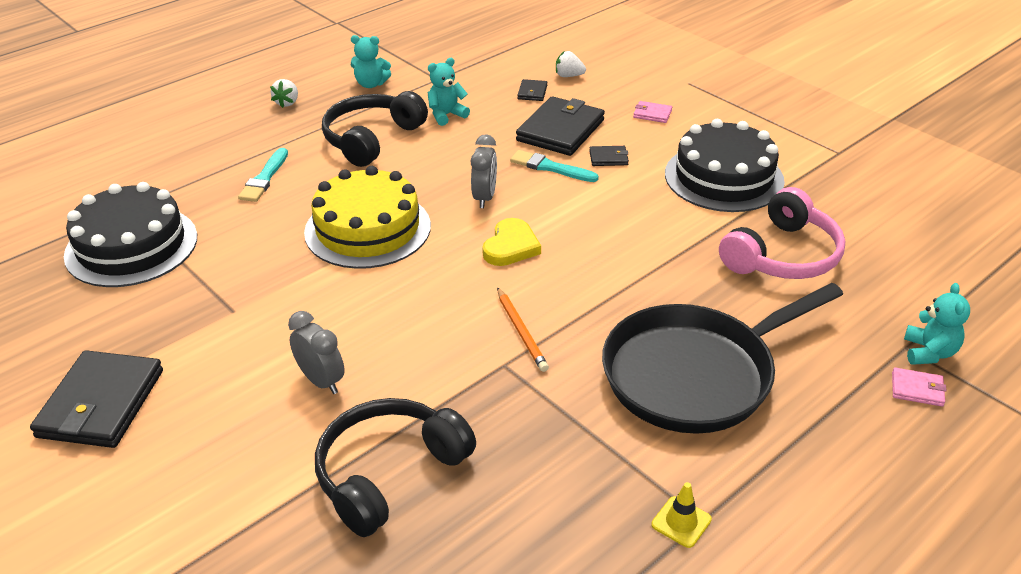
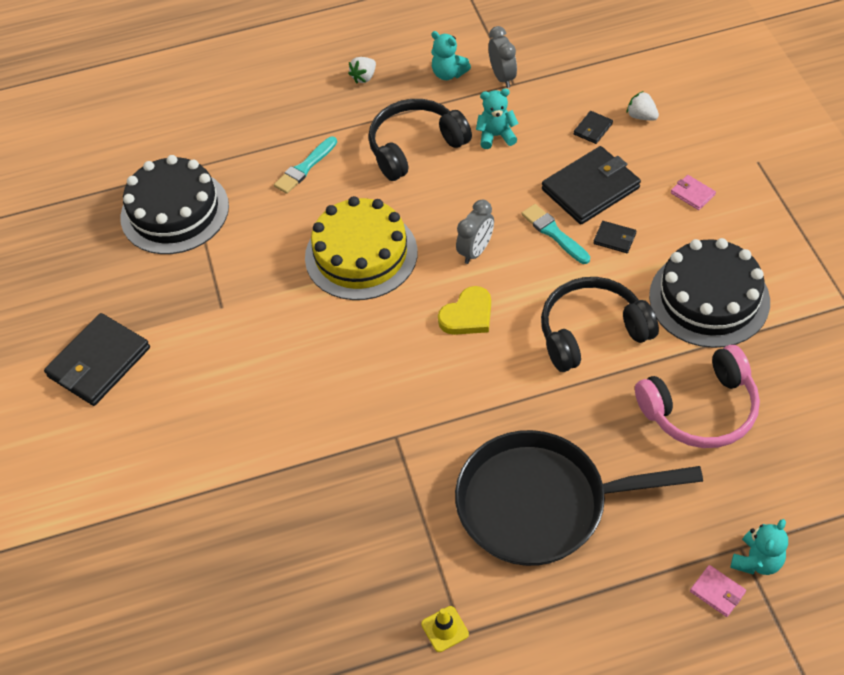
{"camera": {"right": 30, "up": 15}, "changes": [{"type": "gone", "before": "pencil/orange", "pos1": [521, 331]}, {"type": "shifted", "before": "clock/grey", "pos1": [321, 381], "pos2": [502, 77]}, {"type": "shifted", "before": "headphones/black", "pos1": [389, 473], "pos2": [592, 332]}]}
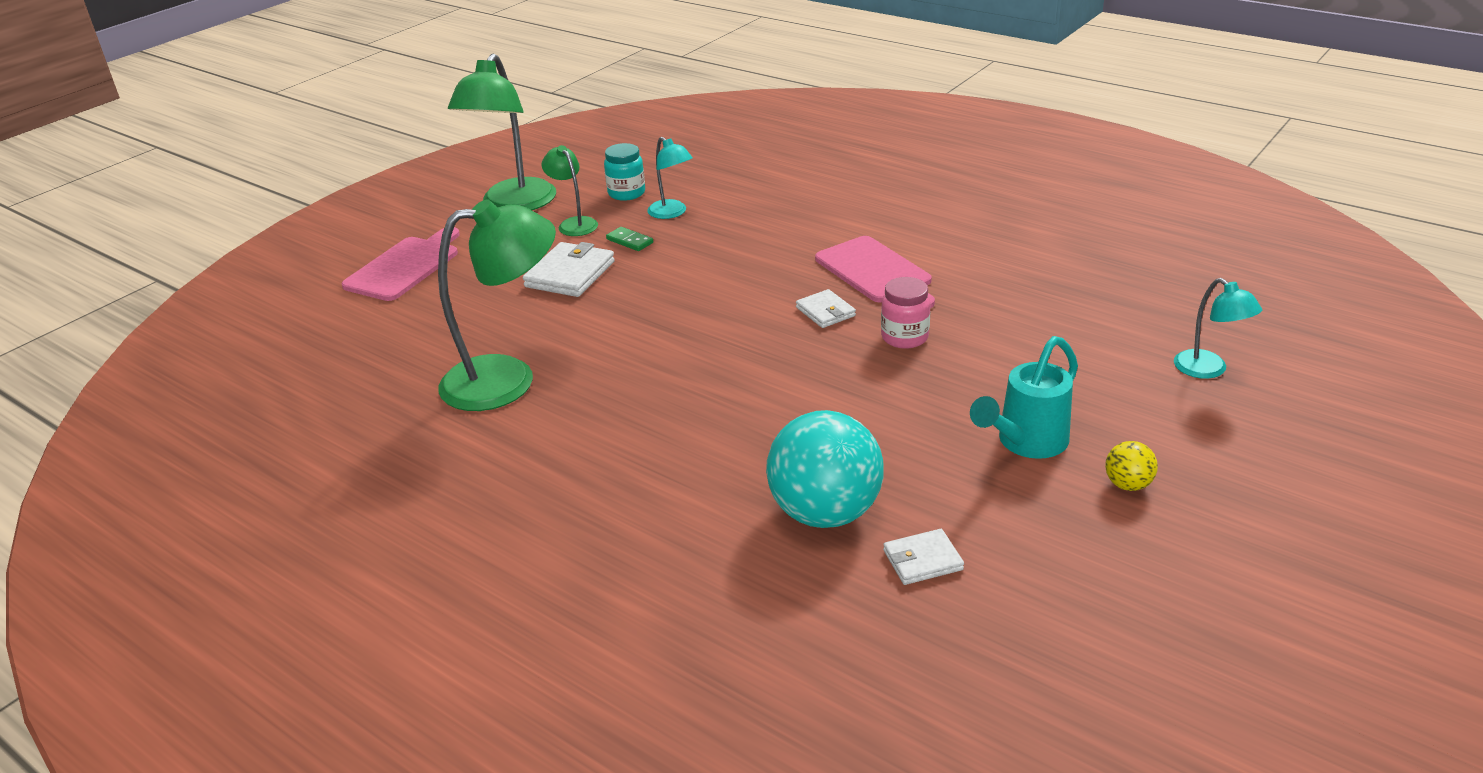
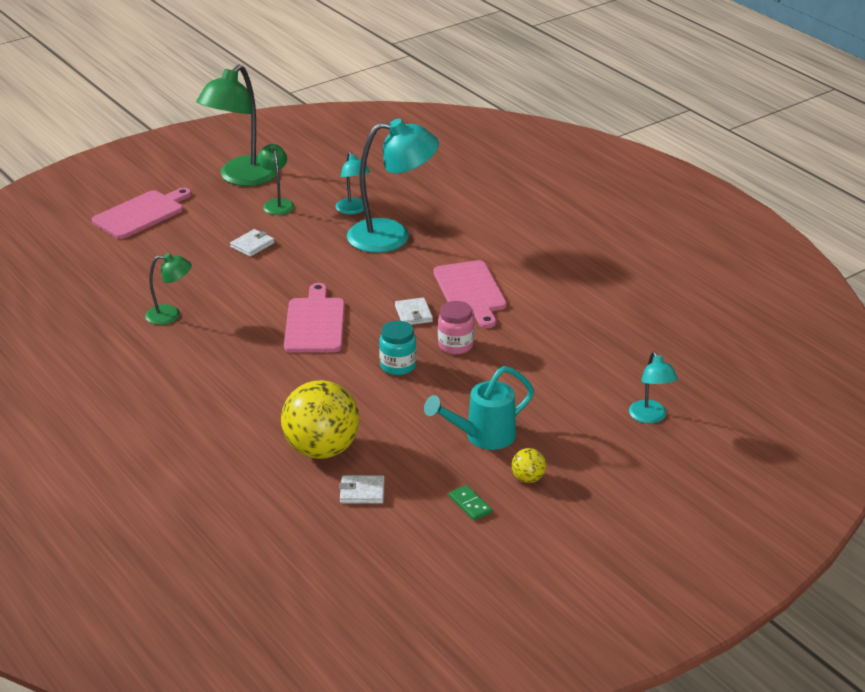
{"camera": {"right": 15, "up": 0}, "changes": [{"type": "shifted", "before": "jar/turquoise", "pos1": [626, 193], "pos2": [398, 366]}, {"type": "scaled", "before": "lamp/green", "pos1": [508, 379], "pos2": [170, 315], "scale": 0.52}, {"type": "shifted", "before": "domino/green", "pos1": [629, 241], "pos2": [470, 504]}, {"type": "scaled", "before": "wallet/white", "pos1": [570, 274], "pos2": [252, 245], "scale": 0.6}, {"type": "repainted", "before": "ball/turquoise", "after": "ball/yellow", "pos1": [825, 513], "pos2": [321, 450]}, {"type": "new", "after": "lamp/turquoise", "pos2": [392, 236]}, {"type": "new", "after": "cutting board/pink", "pos2": [315, 323]}]}
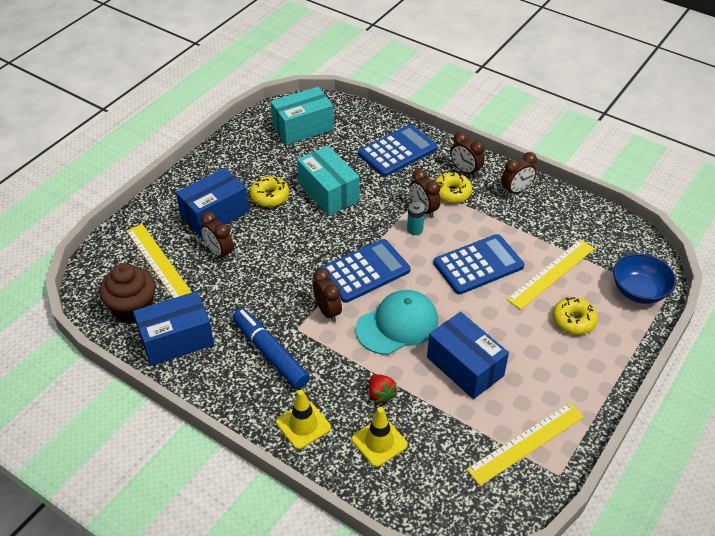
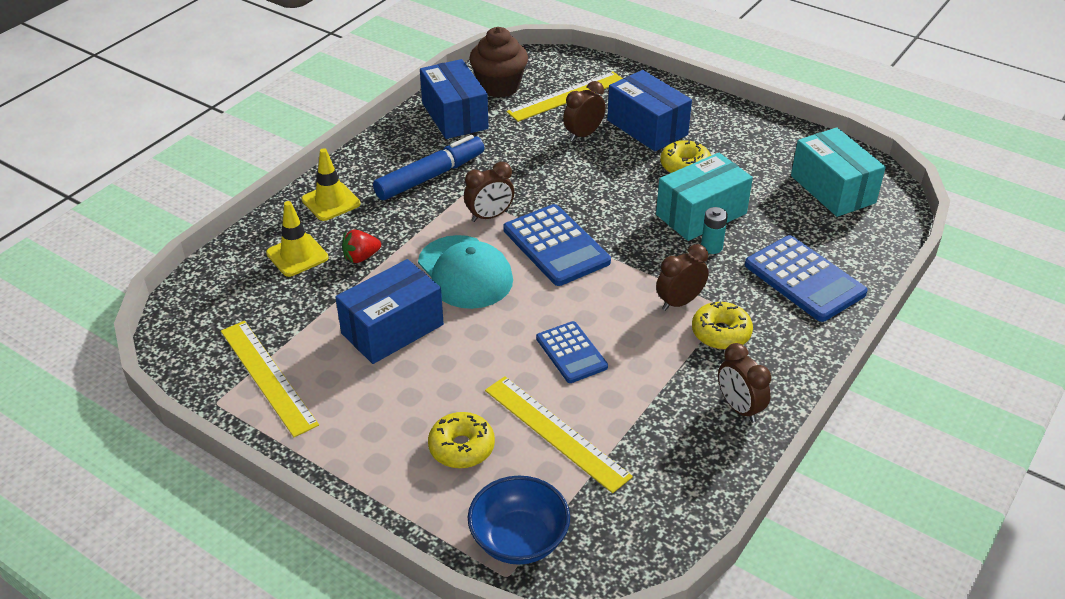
{"camera": {"right": 90, "up": -5}, "changes": [{"type": "gone", "before": "clock/brown", "pos1": [465, 171]}, {"type": "shifted", "before": "battery/turquoise", "pos1": [415, 229], "pos2": [711, 247]}, {"type": "scaled", "before": "calculator/blue", "pos1": [478, 265], "pos2": [571, 353], "scale": 0.63}]}
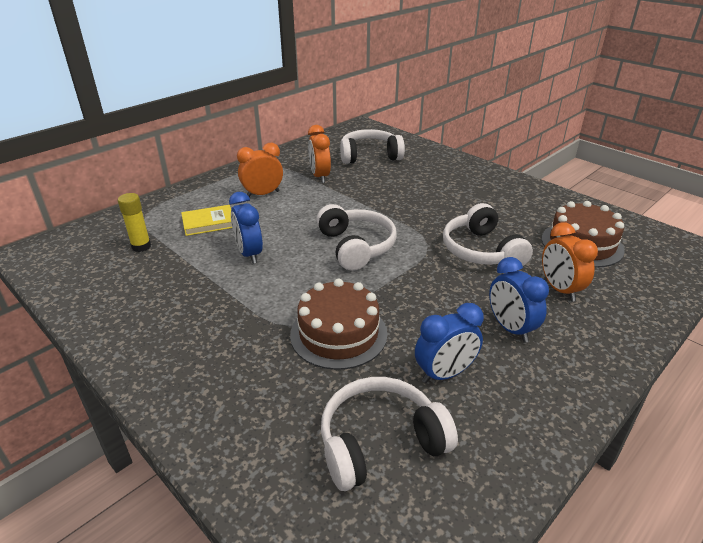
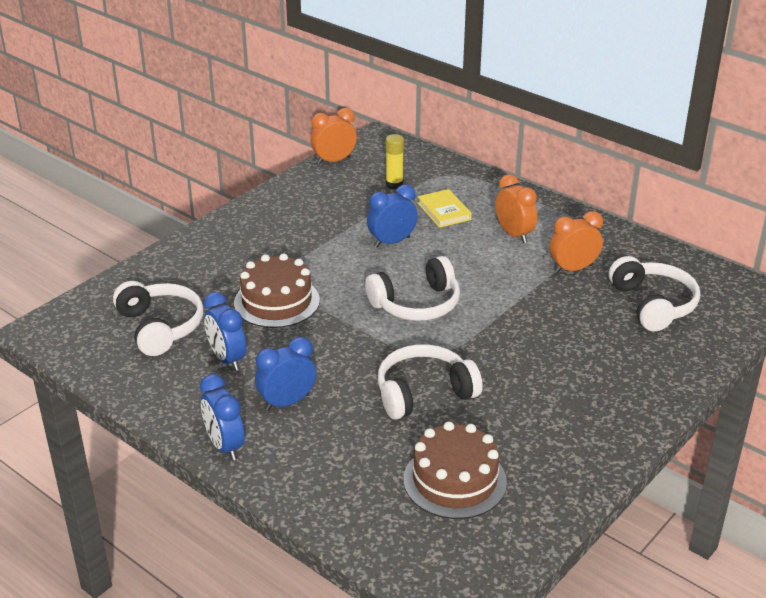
{"camera": {"right": 85, "up": 0}, "changes": [{"type": "shifted", "before": "clock/orange", "pos1": [559, 289], "pos2": [334, 160]}, {"type": "new", "after": "clock/blue", "pos2": [225, 446]}]}
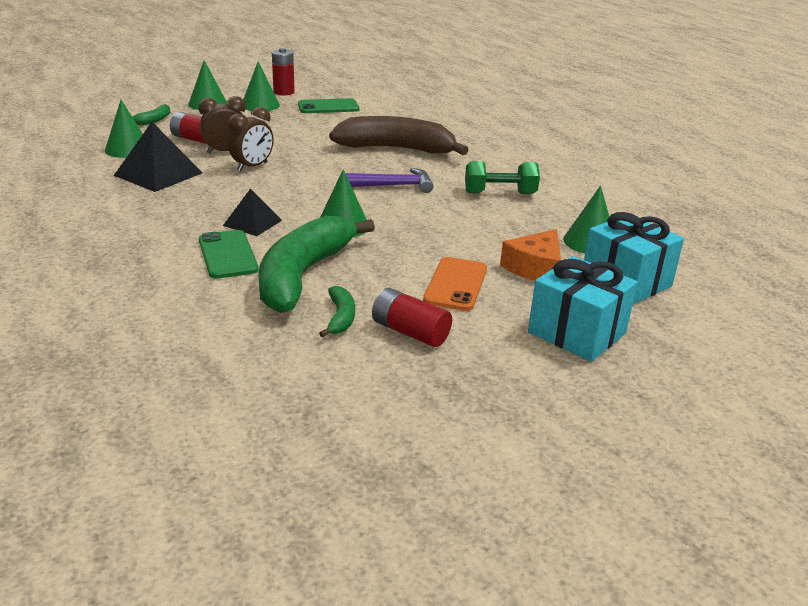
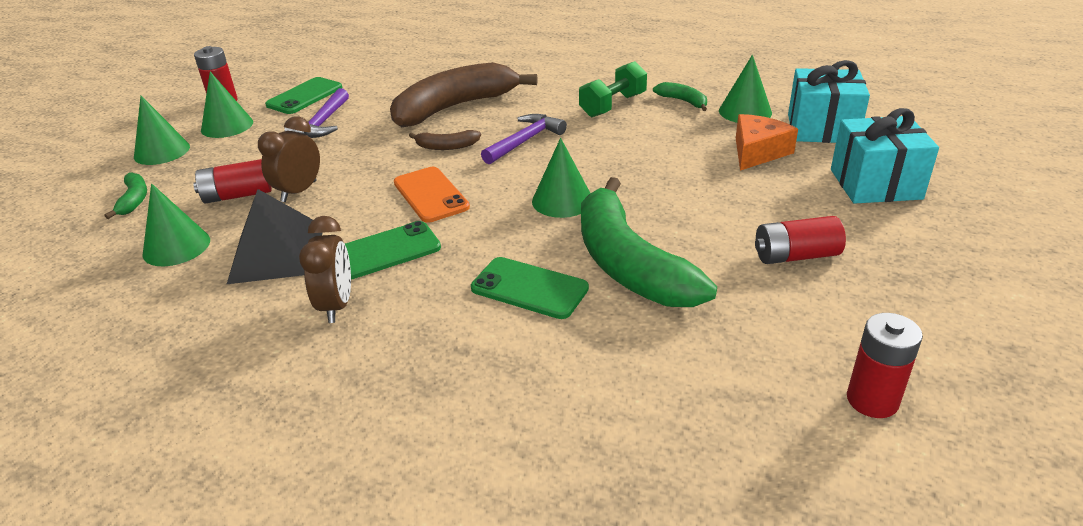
{"camera": {"right": -40, "up": 5}, "changes": [{"type": "shifted", "before": "clock/brown", "pos1": [252, 167], "pos2": [337, 305]}, {"type": "gone", "before": "pyramid/black", "pos1": [252, 223]}, {"type": "rotated", "before": "cheese/orange", "pos1": [535, 268], "pos2": [757, 152], "turn": -135}, {"type": "shifted", "before": "phone/orange", "pos1": [456, 284], "pos2": [431, 195]}, {"type": "shifted", "before": "banana/green", "pos1": [340, 318], "pos2": [683, 101]}, {"type": "new", "after": "hammer/purple", "pos2": [322, 123]}, {"type": "new", "after": "banana/brown", "pos2": [446, 146]}, {"type": "new", "after": "phone/green", "pos2": [386, 251]}, {"type": "new", "after": "battery/red", "pos2": [872, 400]}]}
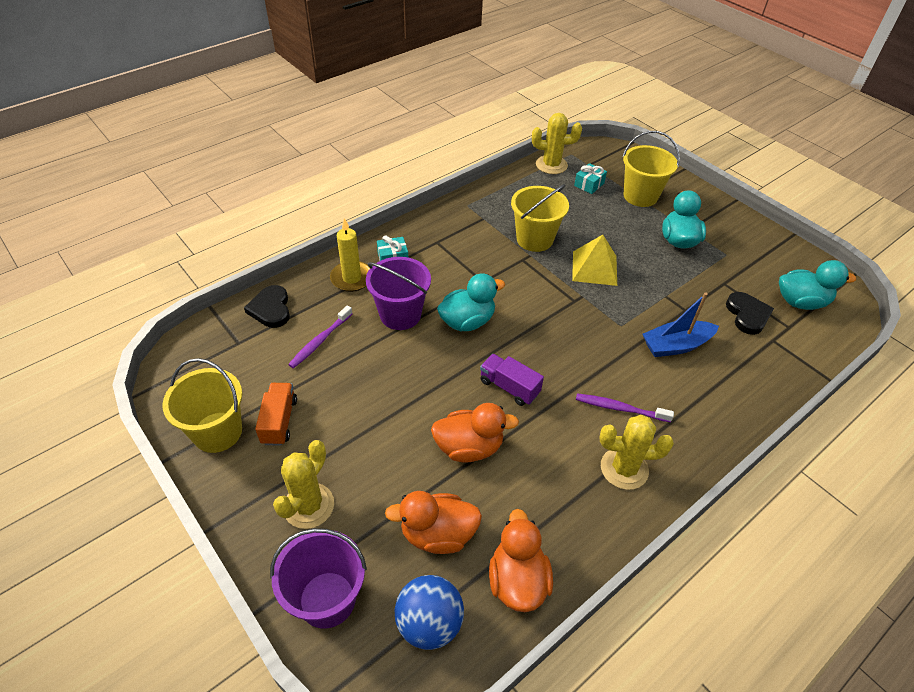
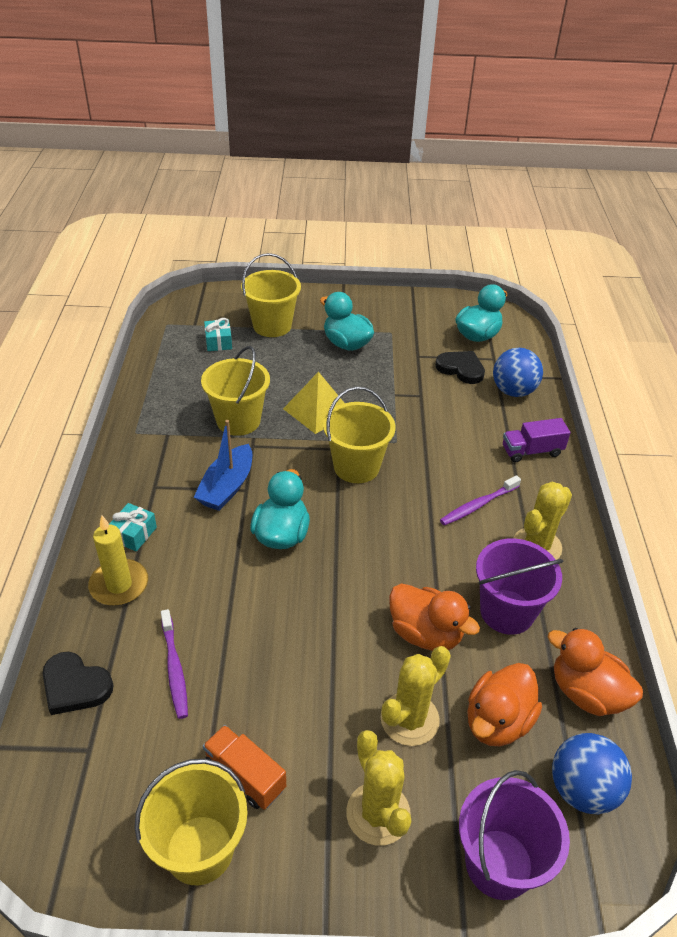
{"camera": {"right": -50, "up": -5}, "changes": [{"type": "shifted", "before": "cactus/yellow", "pos1": [551, 165], "pos2": [409, 719]}, {"type": "shifted", "before": "bucket/purple", "pos1": [400, 315], "pos2": [507, 612]}, {"type": "shifted", "before": "boat/blue", "pos1": [676, 345], "pos2": [227, 487]}, {"type": "shifted", "before": "truck/purple", "pos1": [509, 387], "pos2": [532, 451]}, {"type": "rotated", "before": "duck/orange", "pos1": [469, 447], "pos2": [425, 633], "turn": 90}, {"type": "new", "after": "ball/blue", "pos2": [513, 391]}, {"type": "new", "after": "bucket/yellow", "pos2": [356, 467]}]}
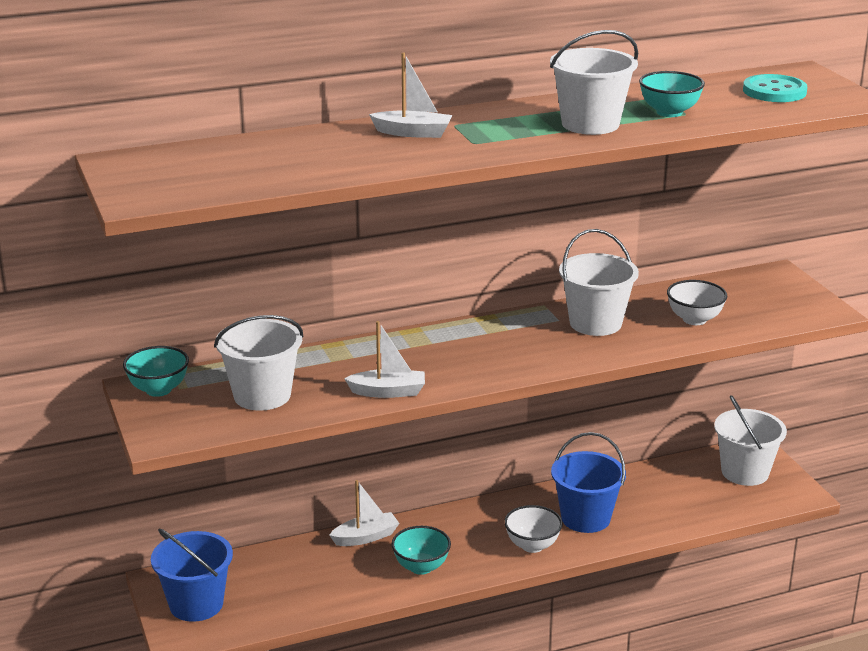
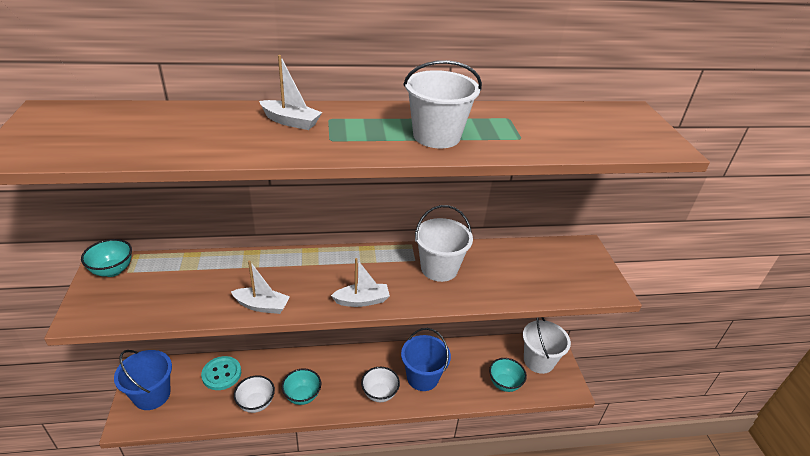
{"camera": {"right": 10, "up": 10}, "changes": [{"type": "shifted", "before": "bowl/turquoise", "pos1": [669, 112], "pos2": [504, 384]}, {"type": "shifted", "before": "button/turquoise", "pos1": [774, 91], "pos2": [221, 374]}, {"type": "shifted", "before": "bowl/white", "pos1": [694, 319], "pos2": [256, 403]}, {"type": "gone", "before": "bucket/white", "pos1": [262, 395]}, {"type": "shifted", "before": "boat/white", "pos1": [366, 537], "pos2": [362, 300]}]}
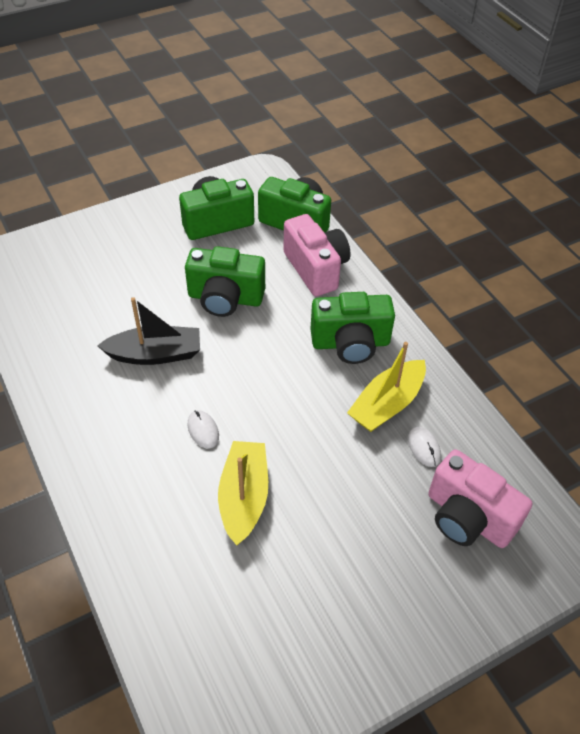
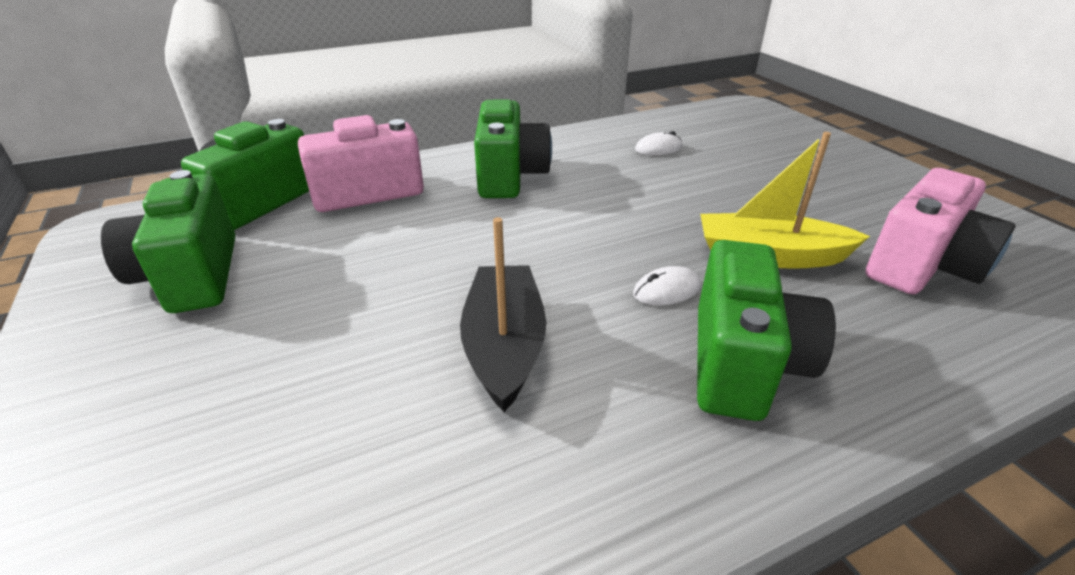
{"camera": {"right": -85, "up": -15}, "changes": [{"type": "shifted", "before": "camera/green", "pos1": [225, 298], "pos2": [743, 363]}, {"type": "gone", "before": "boat/yellow", "pos1": [387, 404]}, {"type": "shifted", "before": "camera/pink", "pos1": [468, 517], "pos2": [922, 266]}]}
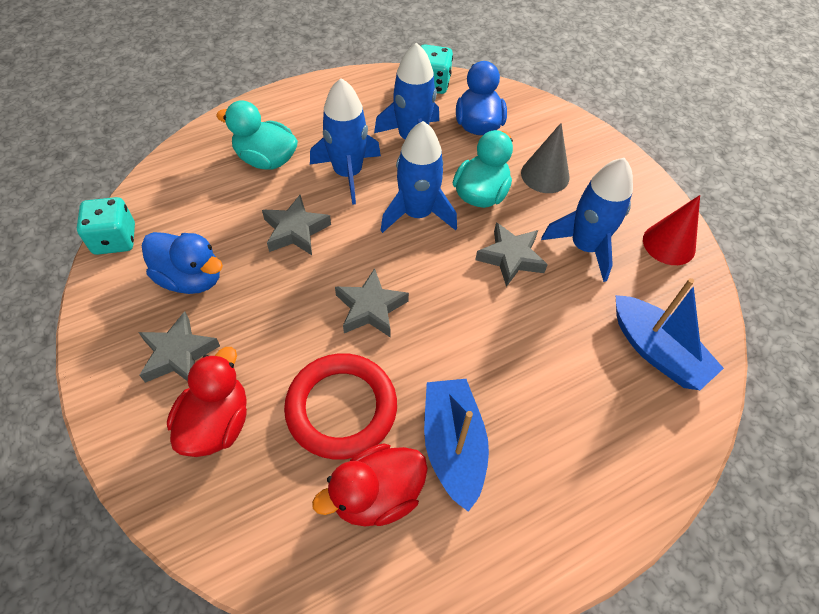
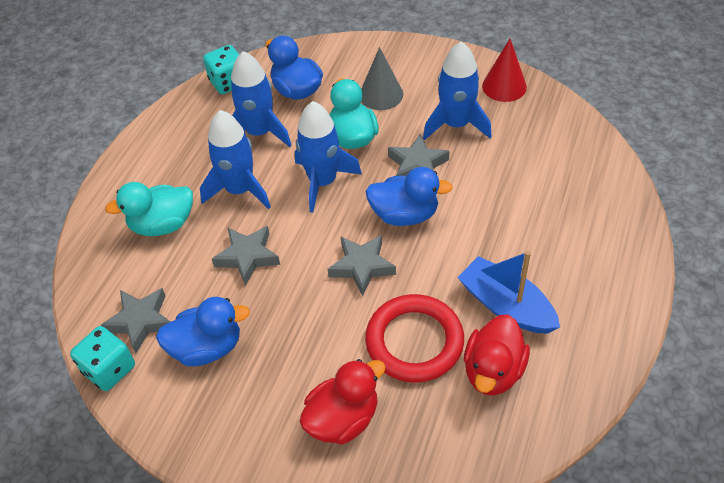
{"camera": {"right": -35, "up": -5}, "changes": [{"type": "gone", "before": "boat/blue", "pos1": [656, 351]}, {"type": "shifted", "before": "star/grey", "pos1": [178, 354], "pos2": [141, 321]}, {"type": "rotated", "before": "duck/red", "pos1": [217, 423], "pos2": [343, 419], "turn": 75}, {"type": "new", "after": "duck/blue", "pos2": [405, 214]}]}
